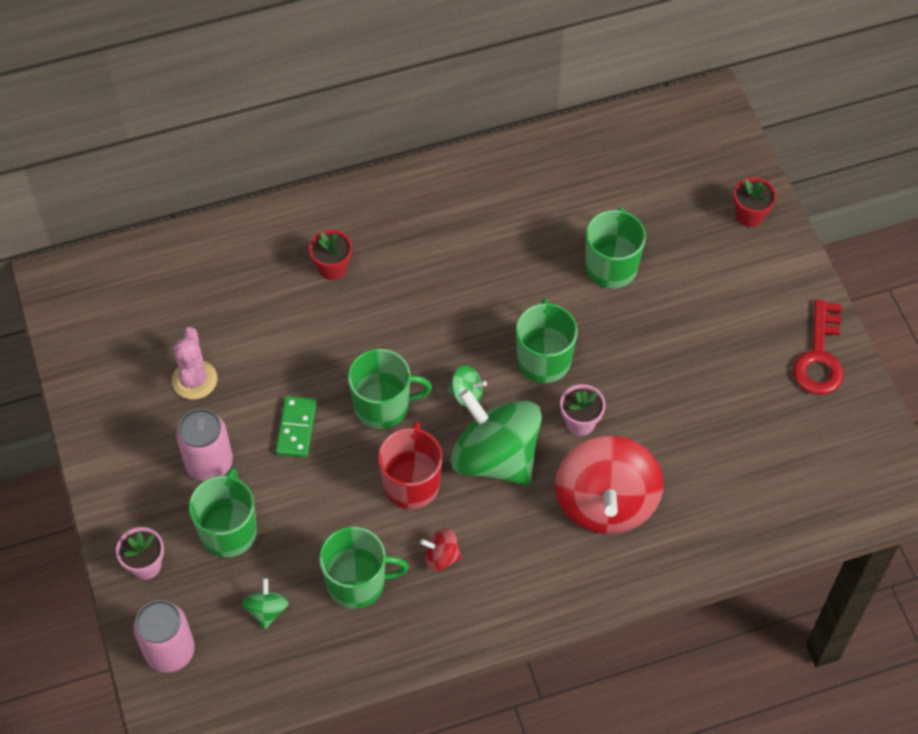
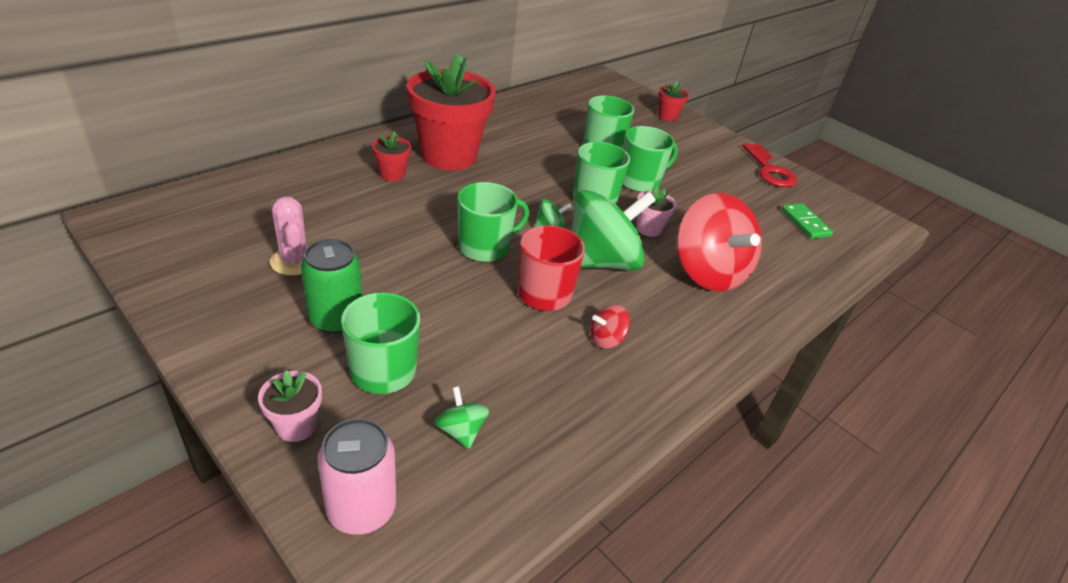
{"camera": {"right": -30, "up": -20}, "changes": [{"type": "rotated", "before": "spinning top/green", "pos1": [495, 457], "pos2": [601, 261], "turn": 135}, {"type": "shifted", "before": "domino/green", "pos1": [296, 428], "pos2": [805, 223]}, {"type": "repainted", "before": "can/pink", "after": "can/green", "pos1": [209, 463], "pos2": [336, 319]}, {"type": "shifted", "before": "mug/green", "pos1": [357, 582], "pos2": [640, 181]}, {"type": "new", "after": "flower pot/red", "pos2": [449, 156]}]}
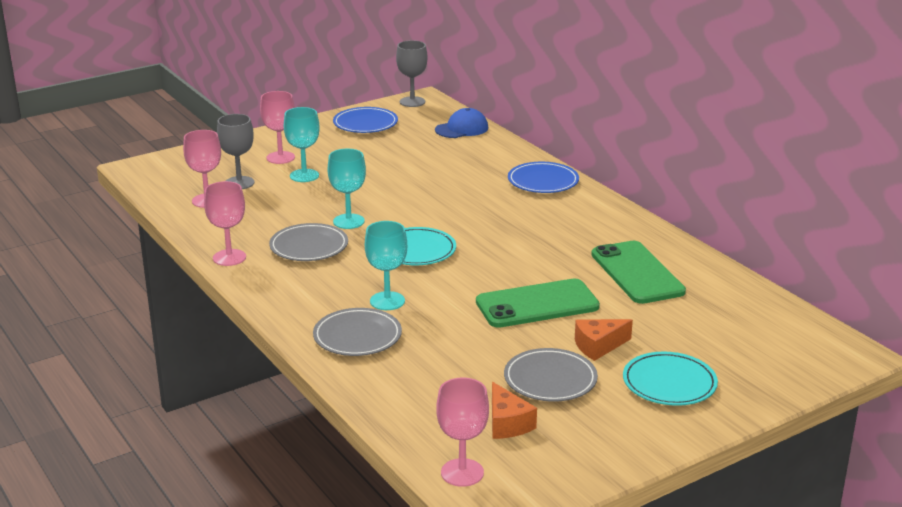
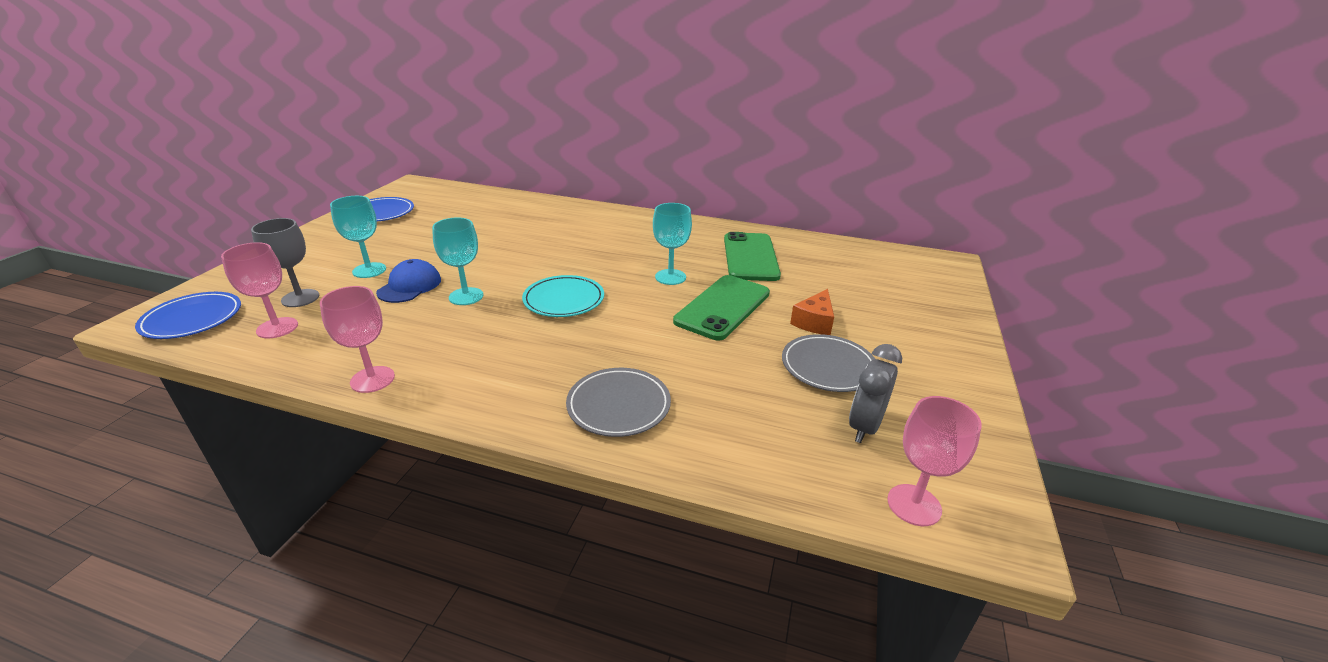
{"camera": {"right": -40, "up": 5}, "changes": [{"type": "gone", "before": "goblet/grey", "pos1": [412, 102]}, {"type": "gone", "before": "goblet/pink", "pos1": [280, 158]}, {"type": "shifted", "before": "cap/blue", "pos1": [462, 129], "pos2": [409, 286]}, {"type": "shifted", "before": "plate/blue", "pos1": [543, 181], "pos2": [192, 319]}, {"type": "shifted", "before": "goblet/turquoise", "pos1": [387, 301], "pos2": [670, 277]}, {"type": "gone", "before": "plate/grey", "pos1": [309, 246]}, {"type": "rotated", "before": "phone/green", "pos1": [637, 273], "pos2": [750, 257], "turn": 60}, {"type": "gone", "before": "plate/turquoise", "pos1": [669, 383]}, {"type": "swapped", "before": "cheese/orange", "after": "clock/grey", "pos1": [507, 423], "pos2": [864, 427]}]}
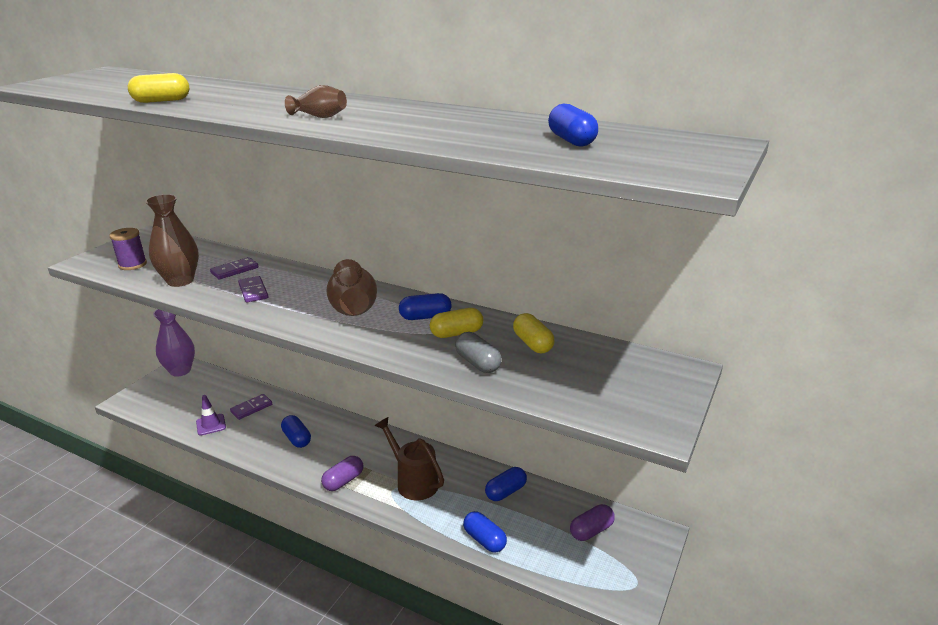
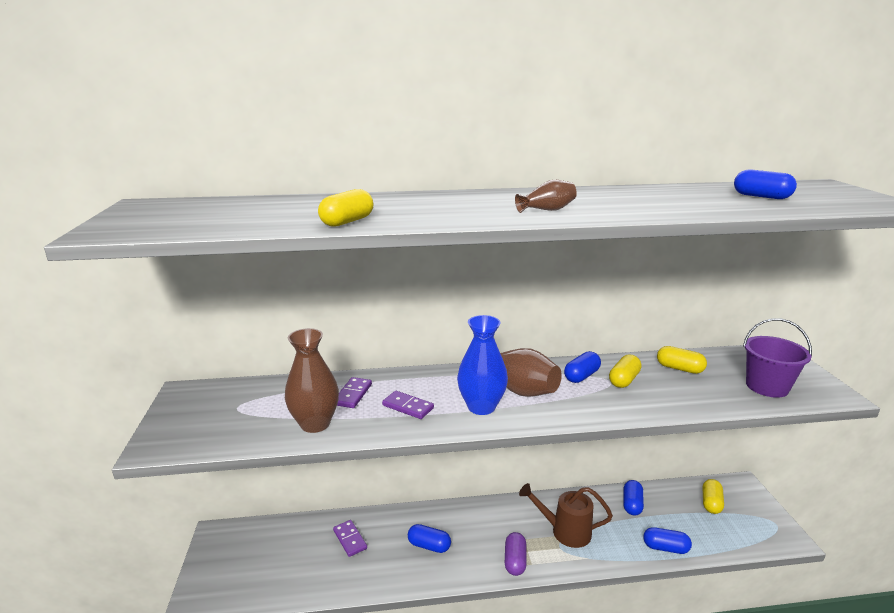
{"camera": {"right": -35, "up": -5}, "changes": [{"type": "gone", "before": "spool/purple", "pos1": [132, 265]}, {"type": "gone", "before": "vase/purple", "pos1": [180, 370]}, {"type": "gone", "before": "capsule/grey", "pos1": [477, 363]}, {"type": "rotated", "before": "domino/purple", "pos1": [251, 408], "pos2": [350, 539], "turn": -45}, {"type": "gone", "before": "traffic cone/purple", "pos1": [211, 425]}, {"type": "repainted", "before": "capsule/purple", "after": "capsule/yellow", "pos1": [591, 530], "pos2": [711, 503]}, {"type": "new", "after": "vase/blue", "pos2": [481, 407]}, {"type": "new", "after": "bucket/purple", "pos2": [767, 386]}]}
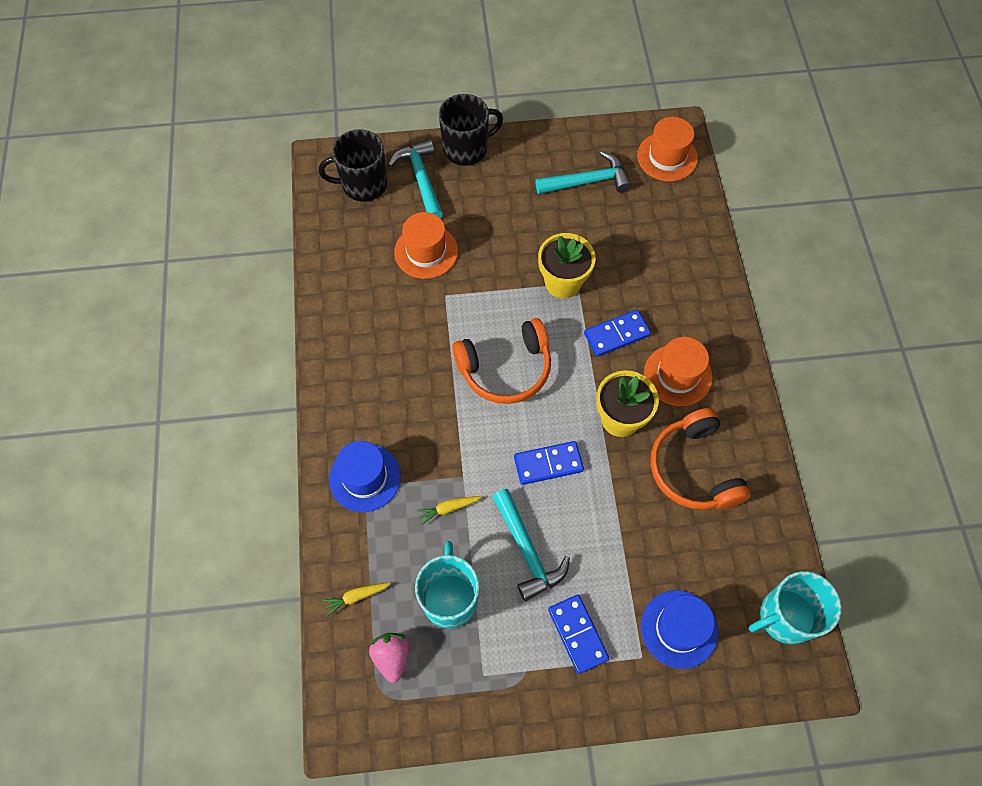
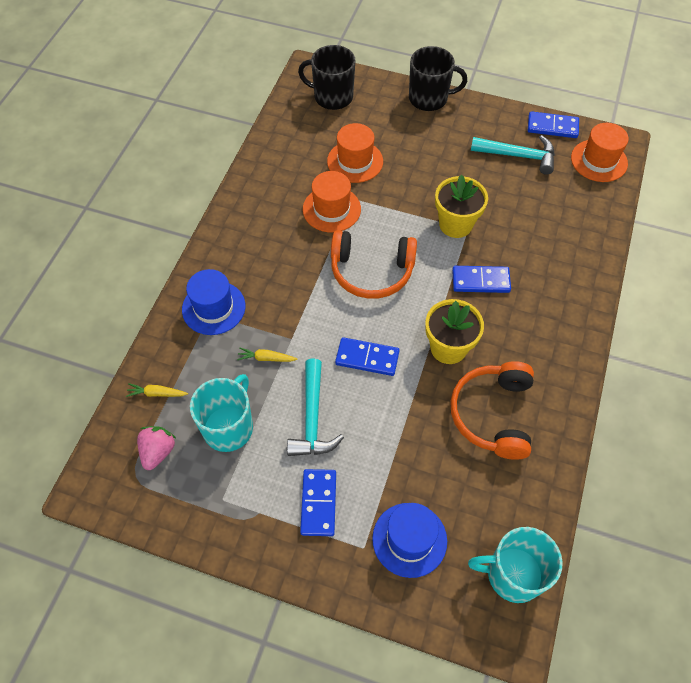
{"camera": {"right": 25, "up": -5}, "changes": [{"type": "gone", "before": "hammer/turquoise", "pos1": [421, 179]}, {"type": "shifted", "before": "hat/orange", "pos1": [677, 375], "pos2": [331, 209]}, {"type": "new", "after": "domino/blue", "pos2": [552, 127]}]}
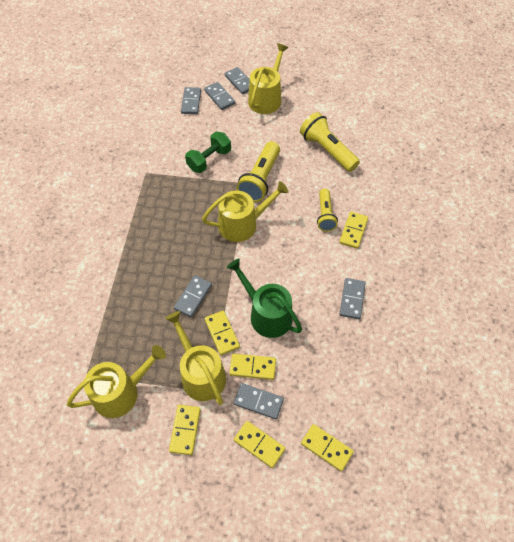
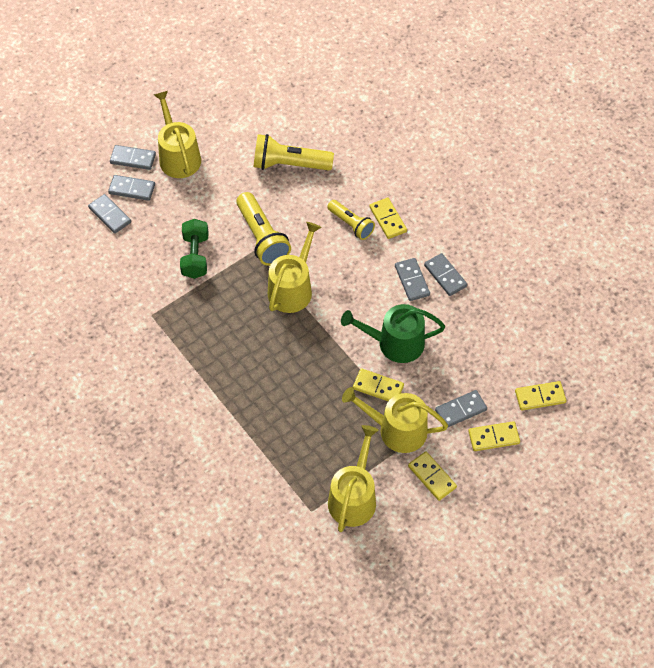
{"camera": {"right": -45, "up": 0}, "changes": [{"type": "shifted", "before": "domino/grey", "pos1": [193, 297], "pos2": [412, 280]}, {"type": "gone", "before": "domino/yellow", "pos1": [252, 367]}]}
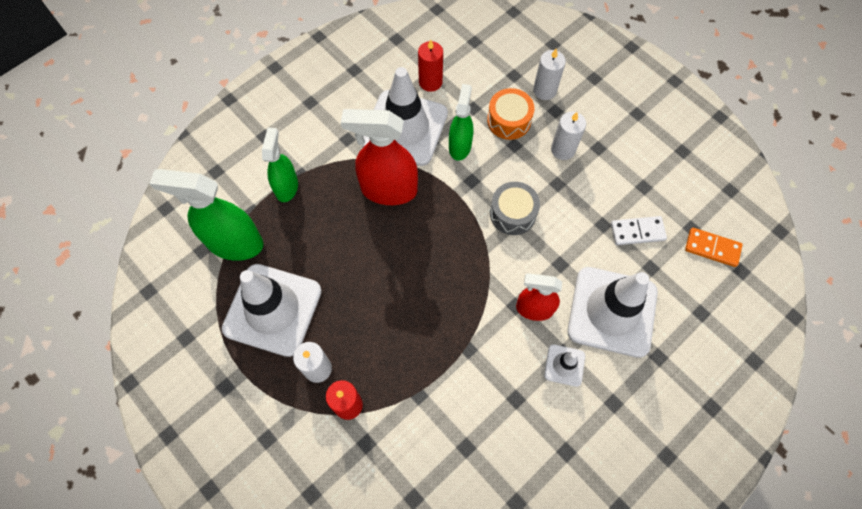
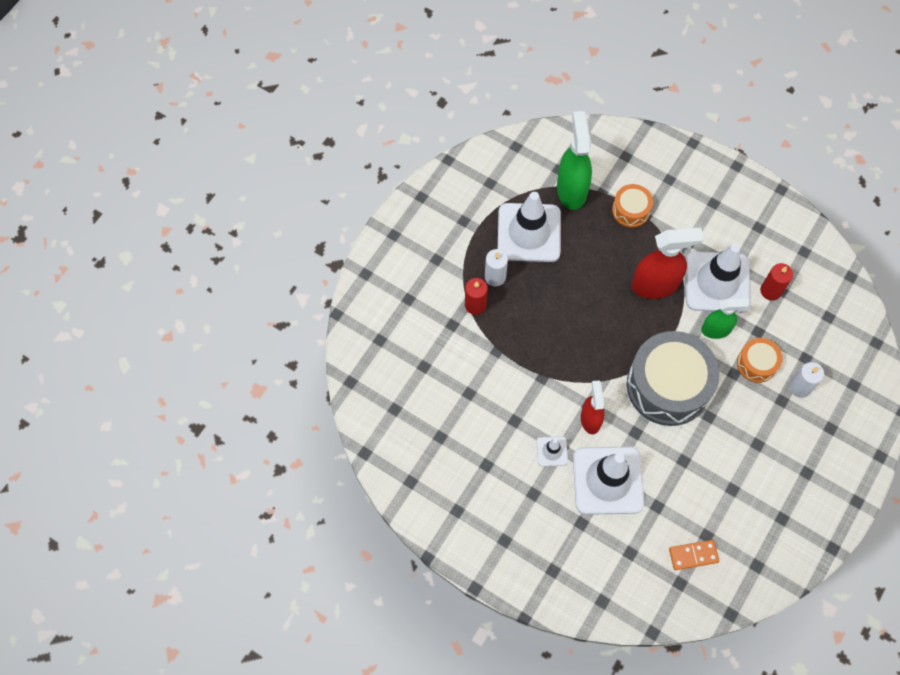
{"camera": {"right": 75, "up": 0}, "changes": [{"type": "rotated", "before": "spray bottle/red", "pos1": [388, 190], "pos2": [655, 285], "turn": 90}, {"type": "gone", "before": "candle/white", "pos1": [563, 149]}, {"type": "swapped", "before": "spray bottle/green", "after": "drum/orange", "pos1": [286, 187], "pos2": [630, 210]}, {"type": "scaled", "before": "drum/grey", "pos1": [512, 213], "pos2": [668, 386], "scale": 2.07}, {"type": "gone", "before": "domino/white", "pos1": [637, 231]}, {"type": "rotated", "before": "domino/orange", "pos1": [712, 248], "pos2": [693, 555], "turn": 75}]}
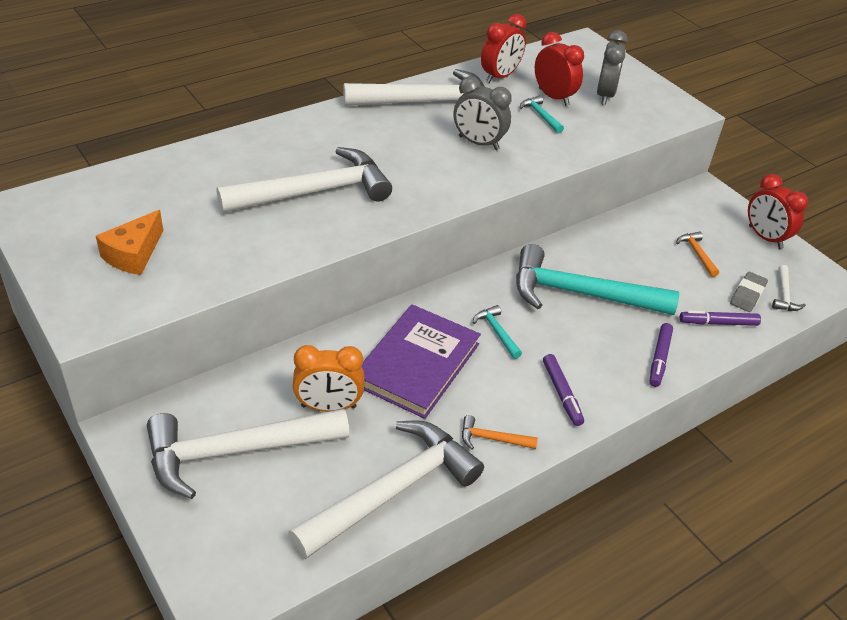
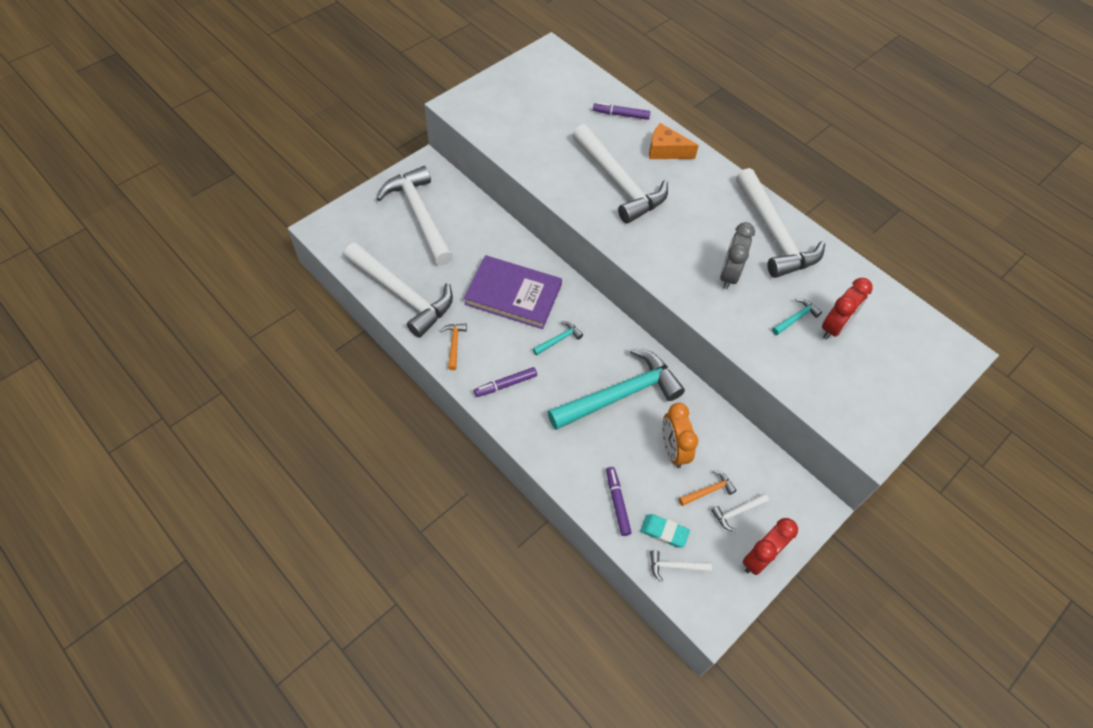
{"camera": {"right": 80, "up": 15}, "changes": [{"type": "gone", "before": "clock/red", "pos1": [500, 76]}, {"type": "gone", "before": "clock/grey", "pos1": [605, 95]}, {"type": "shifted", "before": "cheese/orange", "pos1": [134, 254], "pos2": [665, 151]}, {"type": "rotated", "before": "hammer/turquoise", "pos1": [580, 294], "pos2": [620, 394], "turn": 60}, {"type": "repainted", "before": "eraser/grey", "after": "eraser/turquoise", "pos1": [747, 295], "pos2": [664, 532]}, {"type": "shifted", "before": "marker/purple", "pos1": [659, 359], "pos2": [621, 114]}, {"type": "shifted", "before": "clock/orange", "pos1": [328, 406], "pos2": [673, 450]}, {"type": "new", "after": "hammer/white", "pos2": [737, 512]}]}
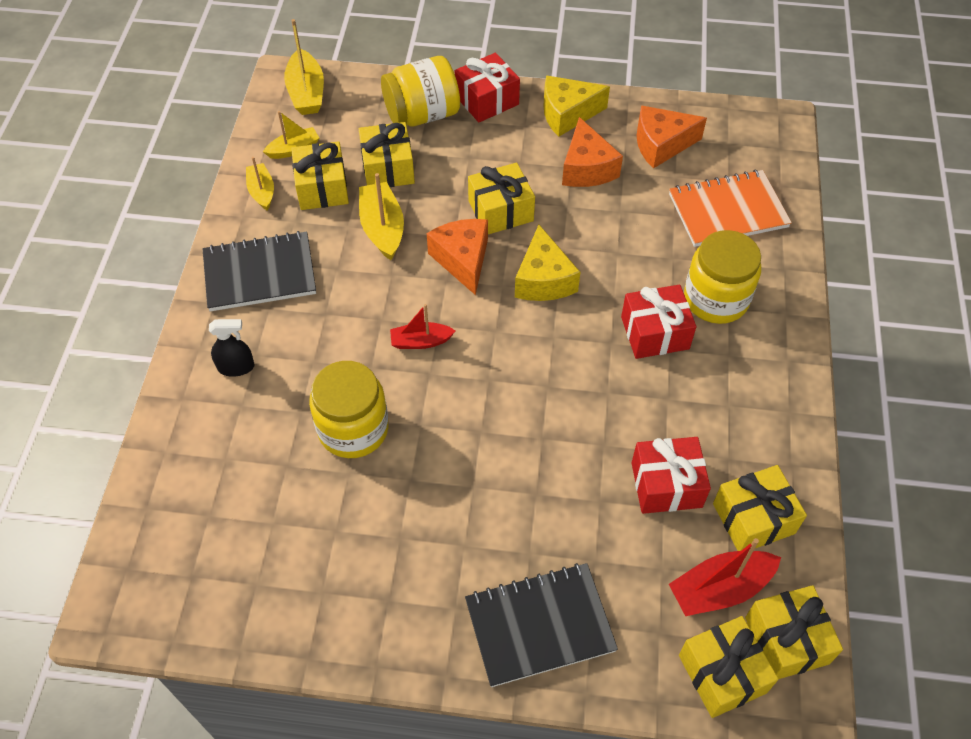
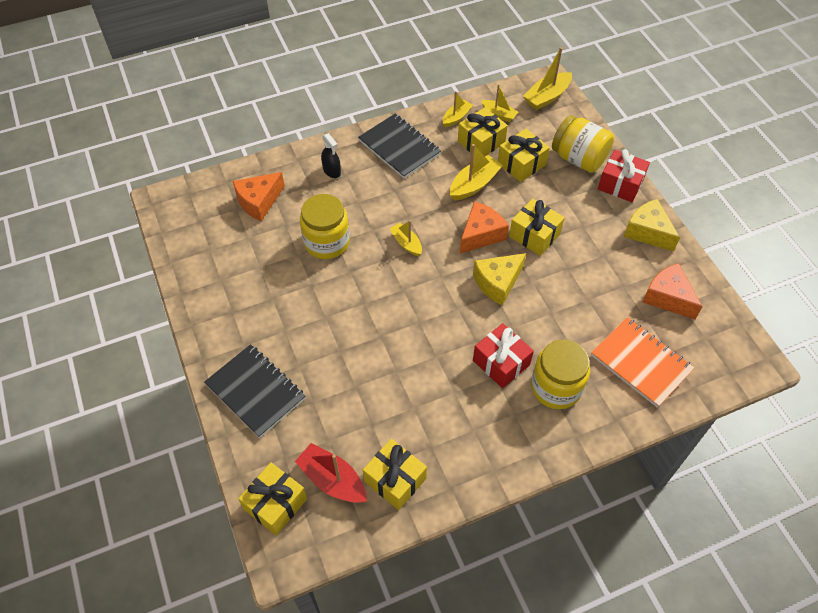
{"camera": {"right": 60, "up": 0}, "changes": [{"type": "shifted", "before": "cheese/orange", "pos1": [586, 168], "pos2": [259, 202]}, {"type": "repainted", "before": "boat/red", "after": "boat/yellow", "pos1": [421, 341], "pos2": [406, 243]}, {"type": "gone", "before": "gift/red", "pos1": [666, 485]}, {"type": "gone", "before": "gift/yellow", "pos1": [786, 640]}]}
